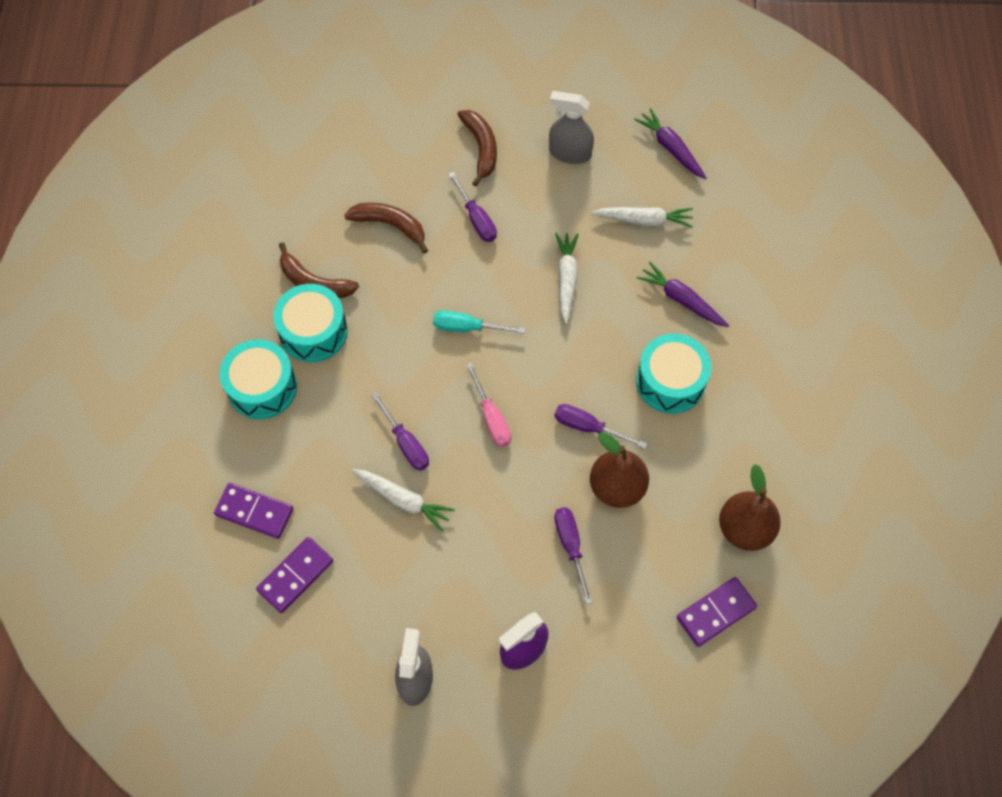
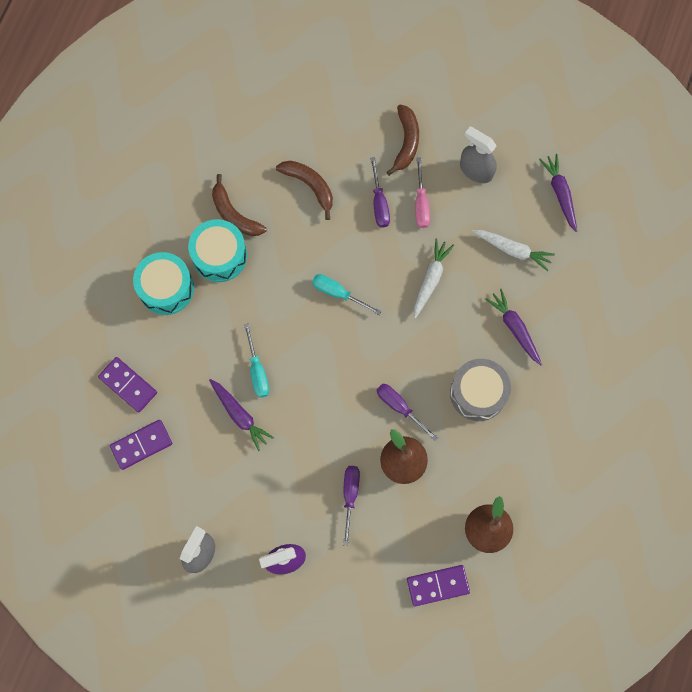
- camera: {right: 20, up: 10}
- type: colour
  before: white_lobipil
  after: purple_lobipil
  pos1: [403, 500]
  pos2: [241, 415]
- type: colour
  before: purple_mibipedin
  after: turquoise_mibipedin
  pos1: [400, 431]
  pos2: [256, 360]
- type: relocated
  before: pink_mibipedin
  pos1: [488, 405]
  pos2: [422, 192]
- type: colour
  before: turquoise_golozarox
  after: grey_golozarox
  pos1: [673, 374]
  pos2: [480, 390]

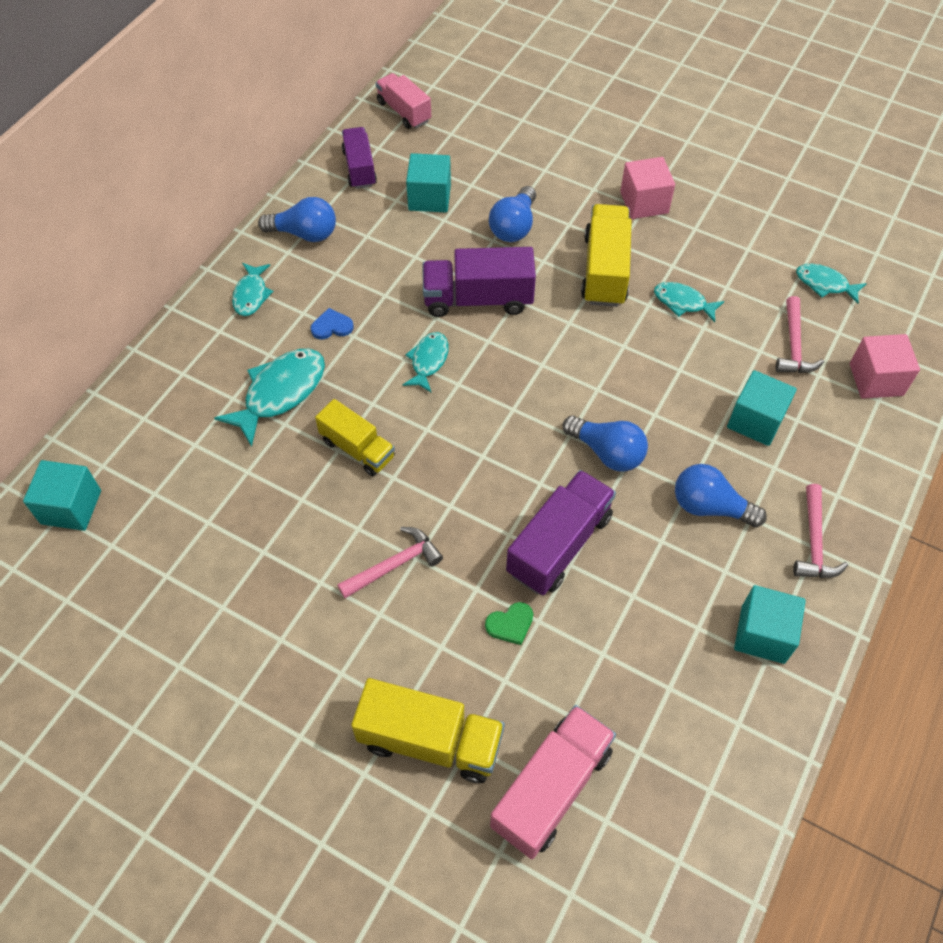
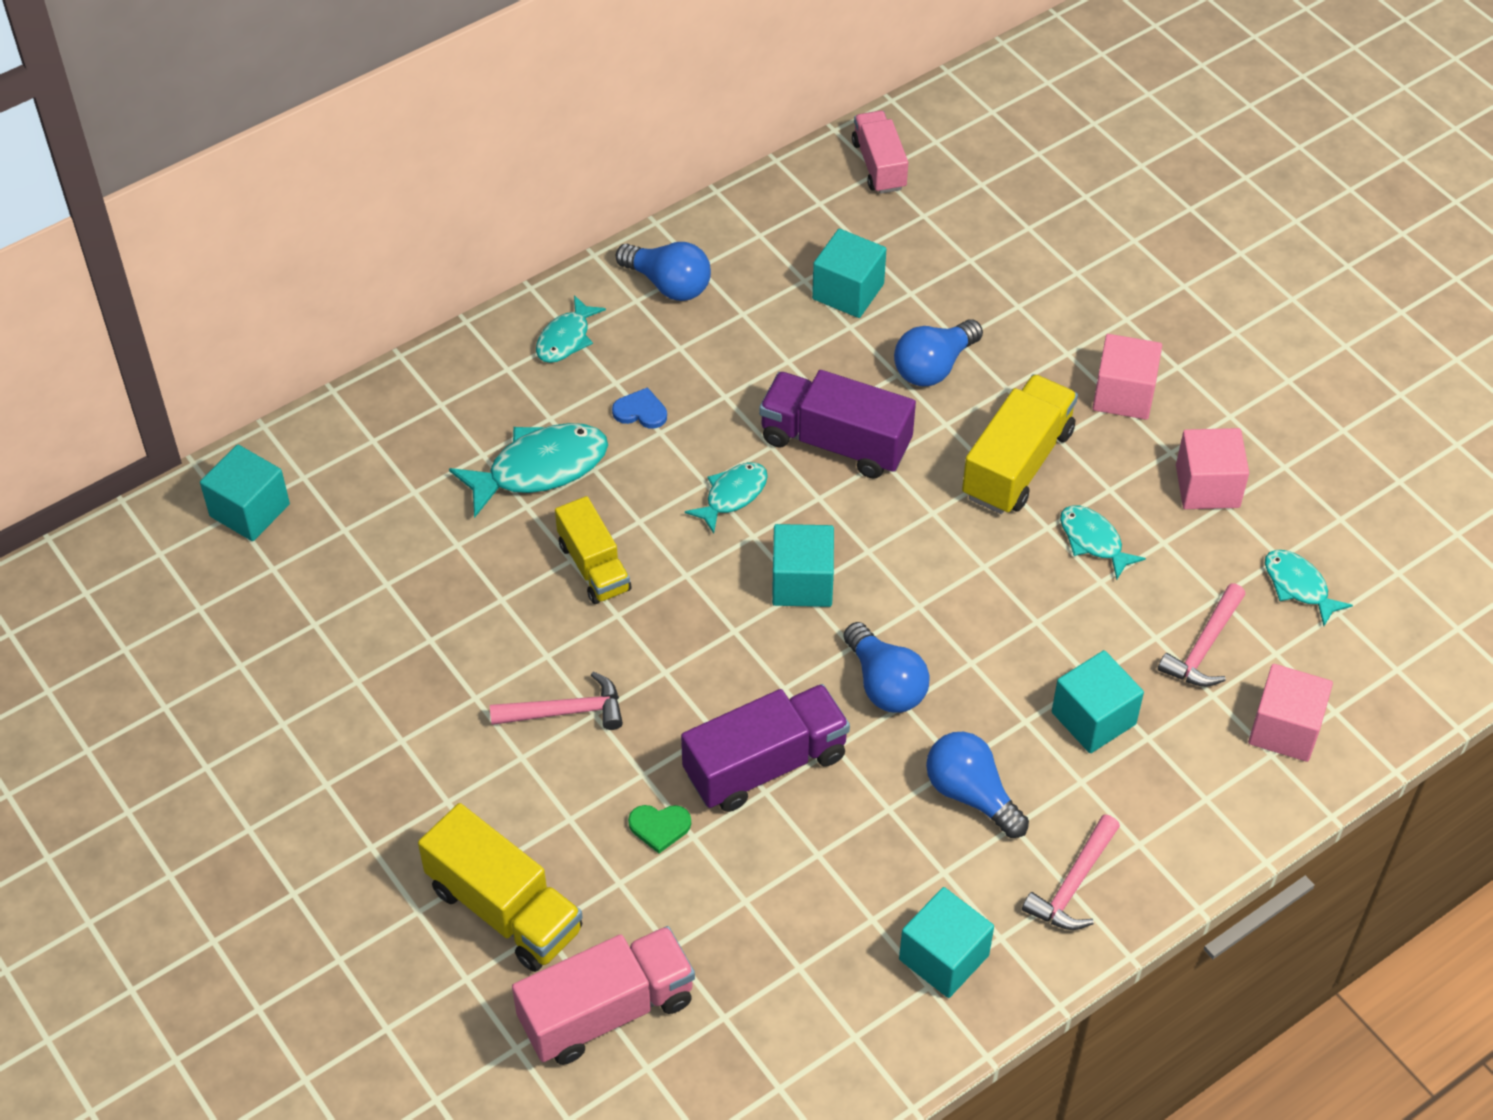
- camera: {right: 25, up: -5}
- type: appeared
  after: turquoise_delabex
  pos2: [803, 565]
- type: appeared
  after: pink_delabex
  pos2: [1212, 468]
- type: missing
  before: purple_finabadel
  pos1: [359, 158]

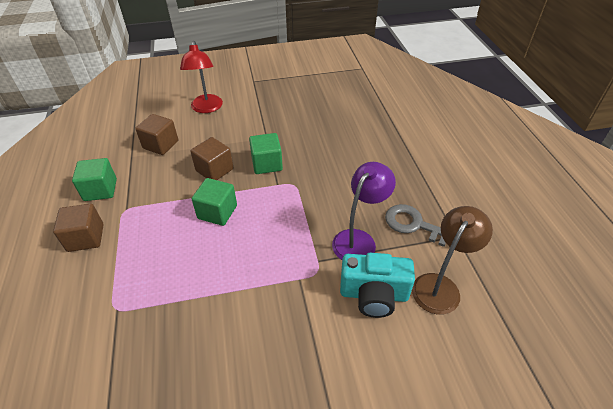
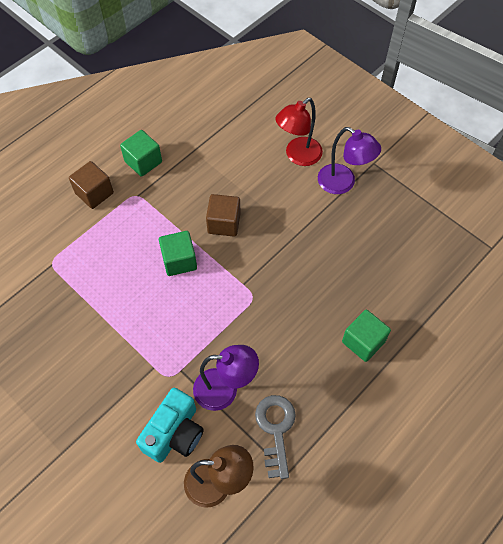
- camera: {right: 55, up: 15}
- type: spun
  before: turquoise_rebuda
  pos1: [377, 285]
  pos2: [170, 425]
  turn: -120
- type: appeared
  after: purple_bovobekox
  pos2: [349, 160]
- type: relocated
  before: green_delabex
  pos1: [266, 153]
  pos2: [366, 336]
- type: missing
  before: brown_delabex
  pos1: [156, 134]

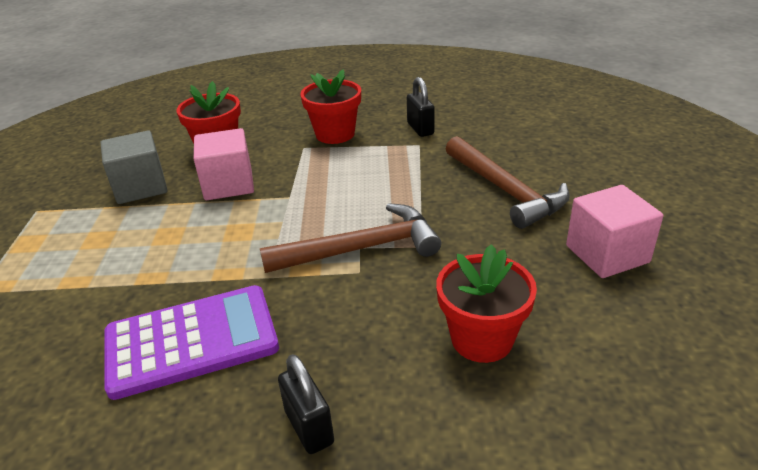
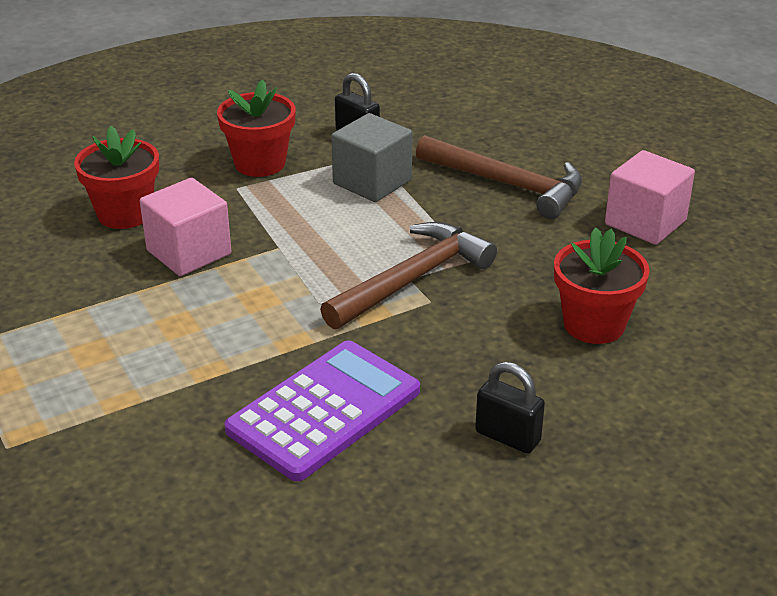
- camera: {right: -30, up: 0}
- type: relocated
  before: grey_delabex
  pos1: [133, 167]
  pos2: [371, 157]

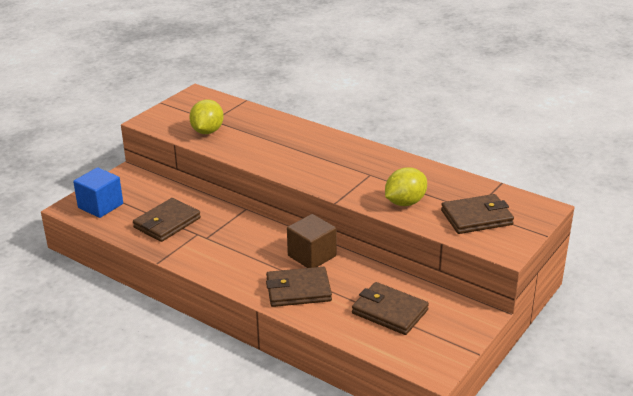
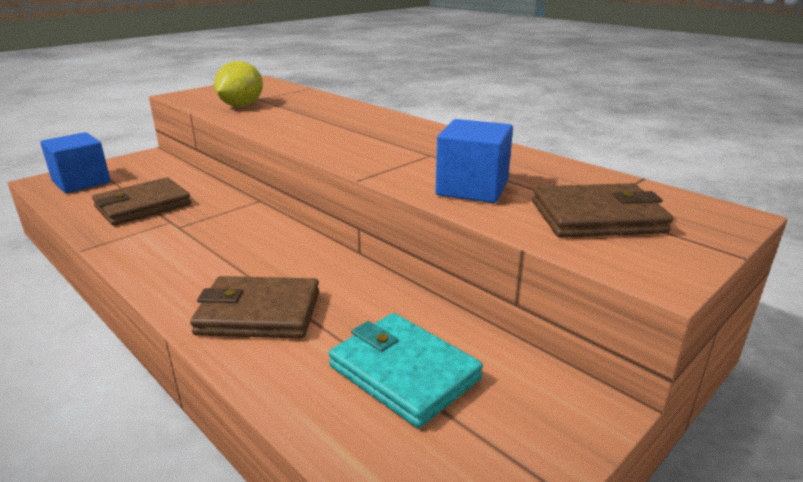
- camera: {right: 10, up: -5}
- type: colour
  before: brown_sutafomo
  after: turquoise_sutafomo
  pos1: [390, 308]
  pos2: [406, 370]
- type: exchanged
  before: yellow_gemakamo
  after: blue_delabex
  pos1: [406, 186]
  pos2: [474, 161]
- type: missing
  before: brown_delabex
  pos1: [311, 241]

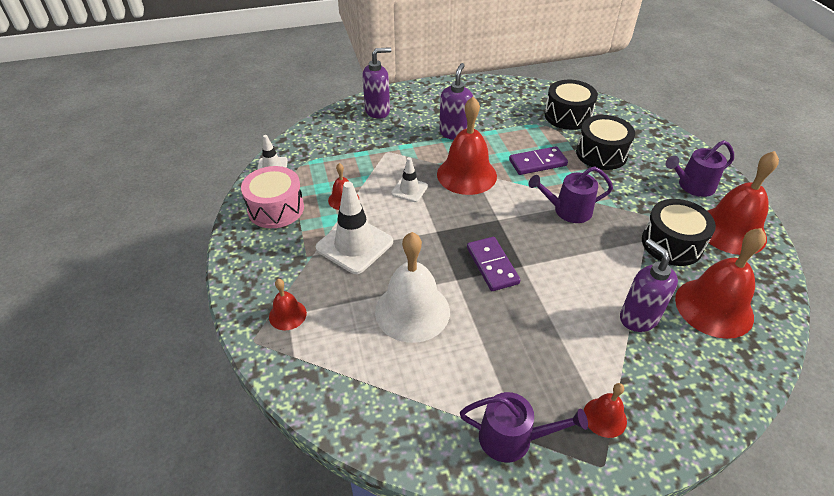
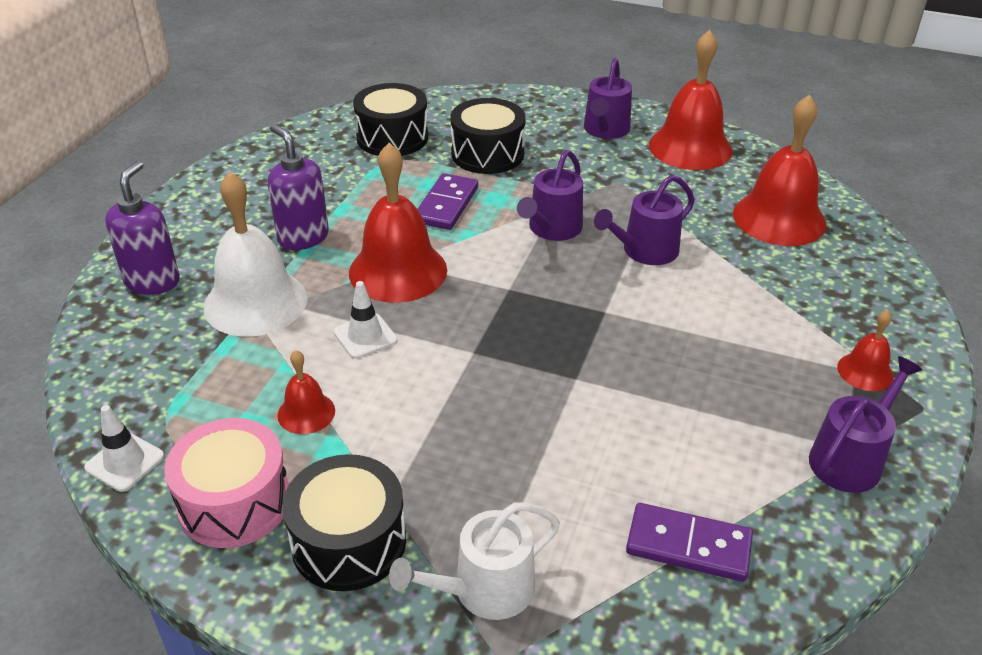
- camera: {right: -55, up: -5}
- type: relocated
  before: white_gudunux
  pos1: [412, 287]
  pos2: [255, 254]
- type: relocated
  before: black_golozarox
  pos1: [679, 232]
  pos2: [344, 522]
- type: exchanged
  before: red_gudunux
  after: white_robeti
  pos1: [288, 304]
  pos2: [474, 561]
- type: appeared
  after: purple_robeti
  pos2: [644, 220]
- type: relocated
  before: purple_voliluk
  pos1: [493, 264]
  pos2: [689, 542]
- type: missing
  before: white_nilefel
  pos1: [354, 227]
- type: missing
  before: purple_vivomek
  pos1: [649, 285]

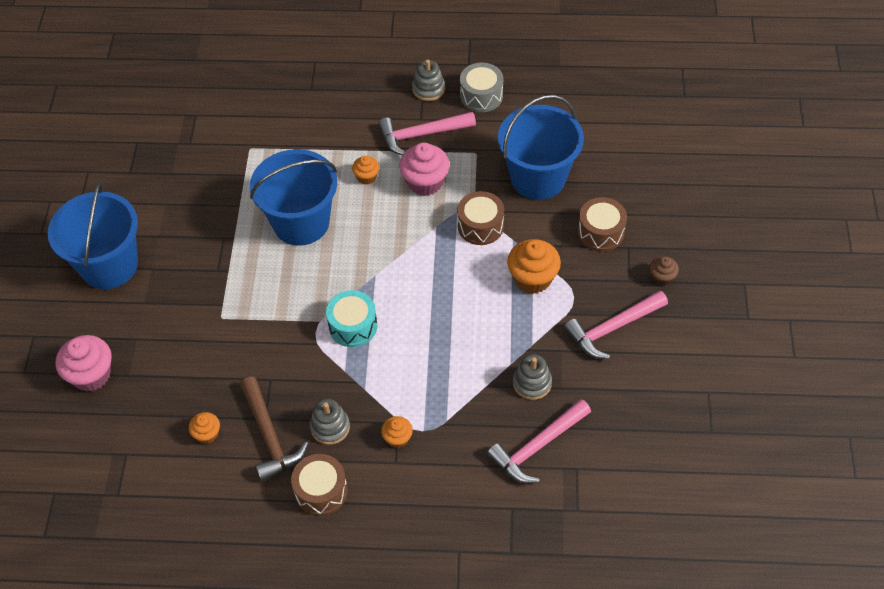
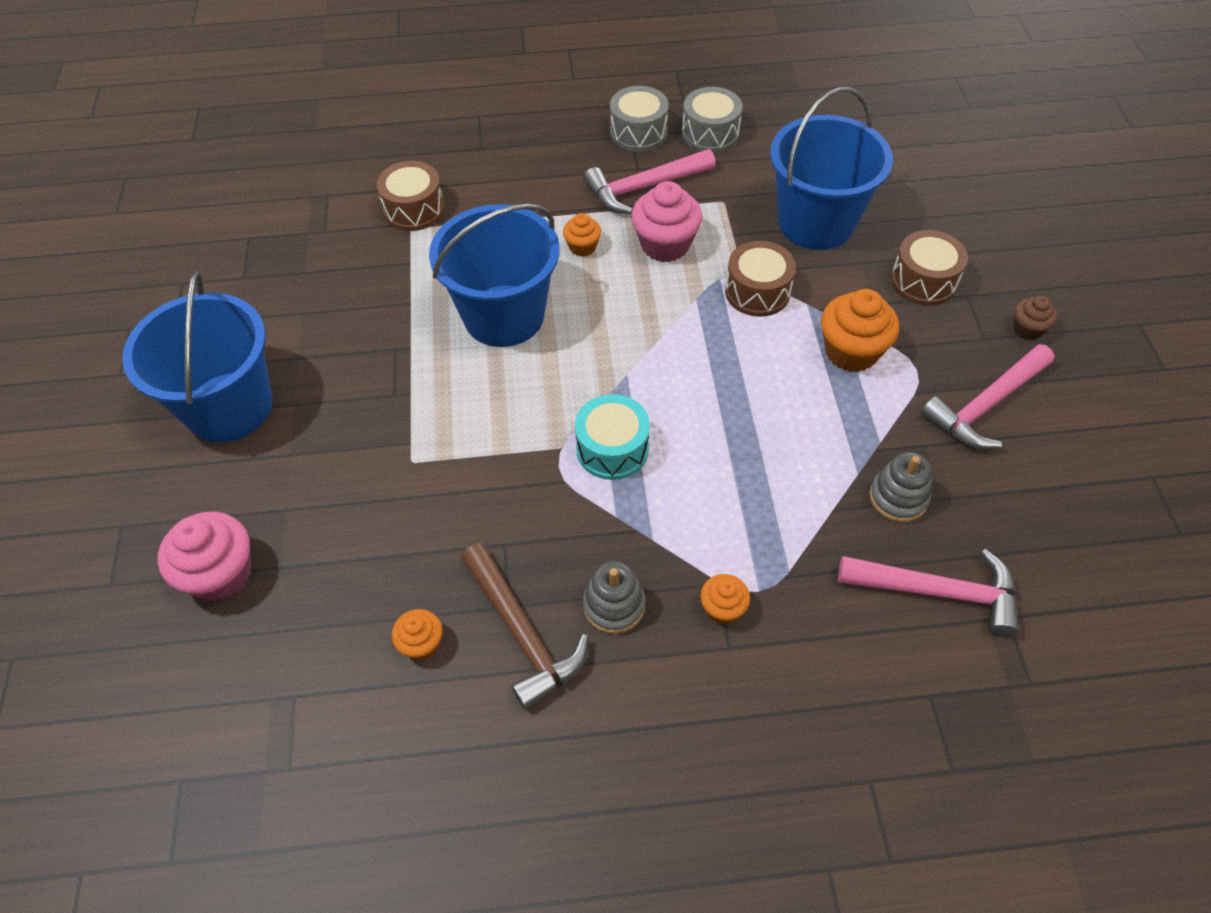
- camera: {right: -10, up: 0}
- type: relocated
  before: brown_golozarox
  pos1: [319, 485]
  pos2: [411, 196]
- type: exchanged
  before: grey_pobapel
  after: grey_golozarox
  pos1: [428, 80]
  pos2: [639, 119]
- type: spun
  before: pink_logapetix
  pos1: [539, 441]
  pos2: [928, 593]
  turn: -120

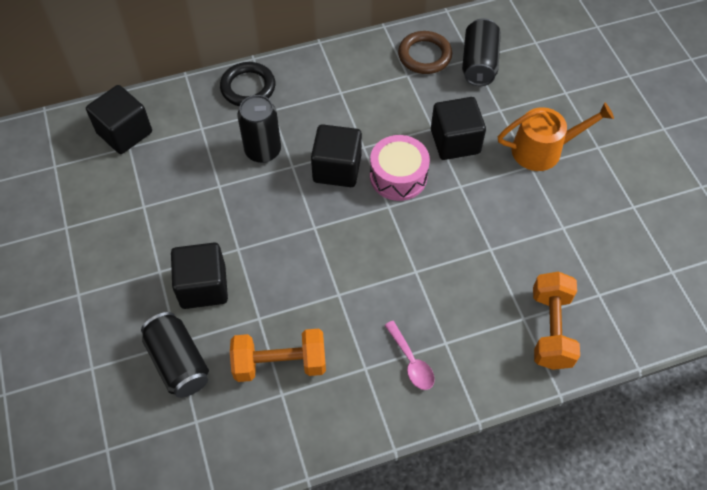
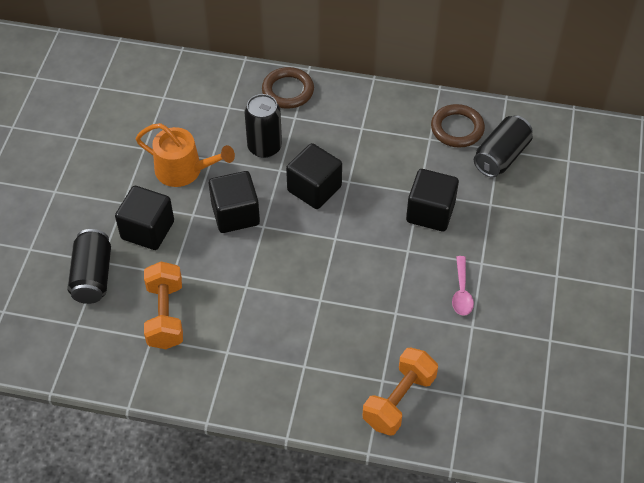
- camera: {right: 30, up: -5}
- type: relocated
  before: orange_robeti
  pos1: [556, 136]
  pos2: [185, 155]
- type: spun
  before: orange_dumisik
  pos1: [278, 355]
  pos2: [163, 305]
  turn: 60
- type: relocated
  before: black_delabex
  pos1: [119, 119]
  pos2: [234, 202]
- type: colour
  before: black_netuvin
  after: brown_netuvin
  pos1: [247, 84]
  pos2: [288, 88]
- type: relocated
  before: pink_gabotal
  pos1: [410, 355]
  pos2: [463, 286]
- type: missing
  before: pink_golozarox
  pos1: [400, 168]

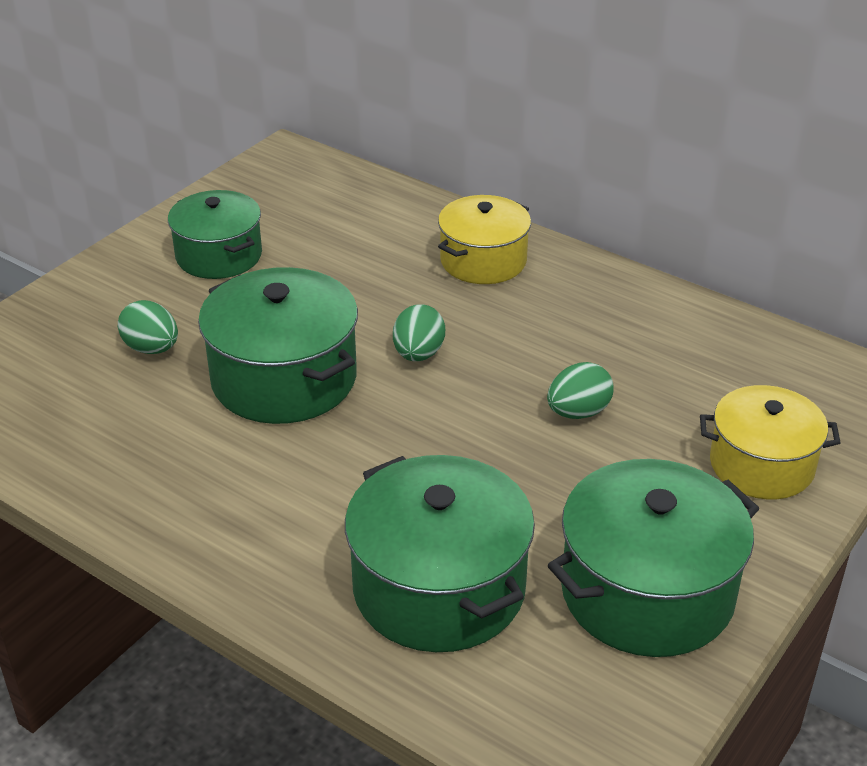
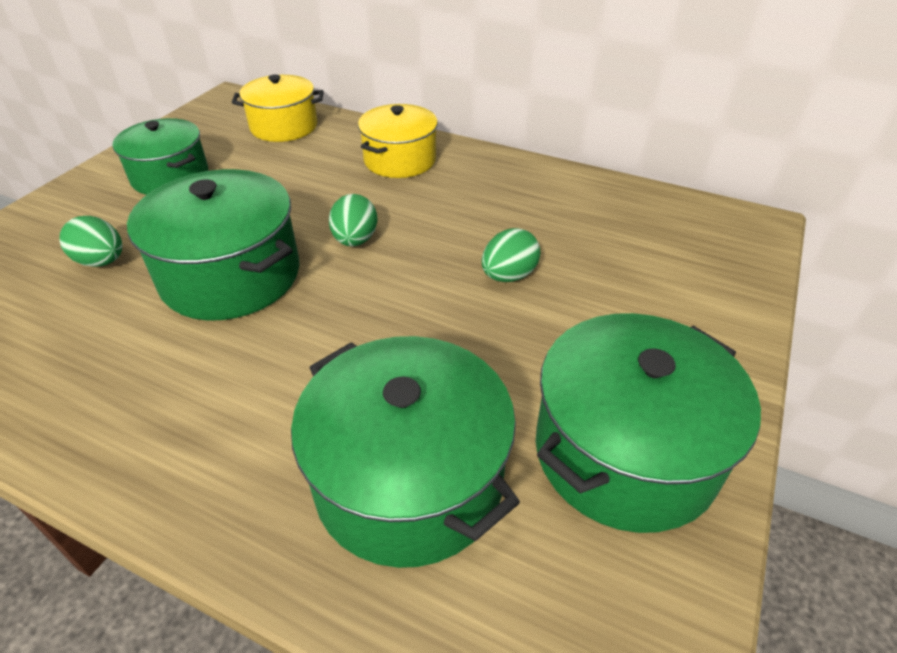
- camera: {right: -10, up: 5}
- type: relocated
  before: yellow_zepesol
  pos1: [770, 442]
  pos2: [278, 108]

